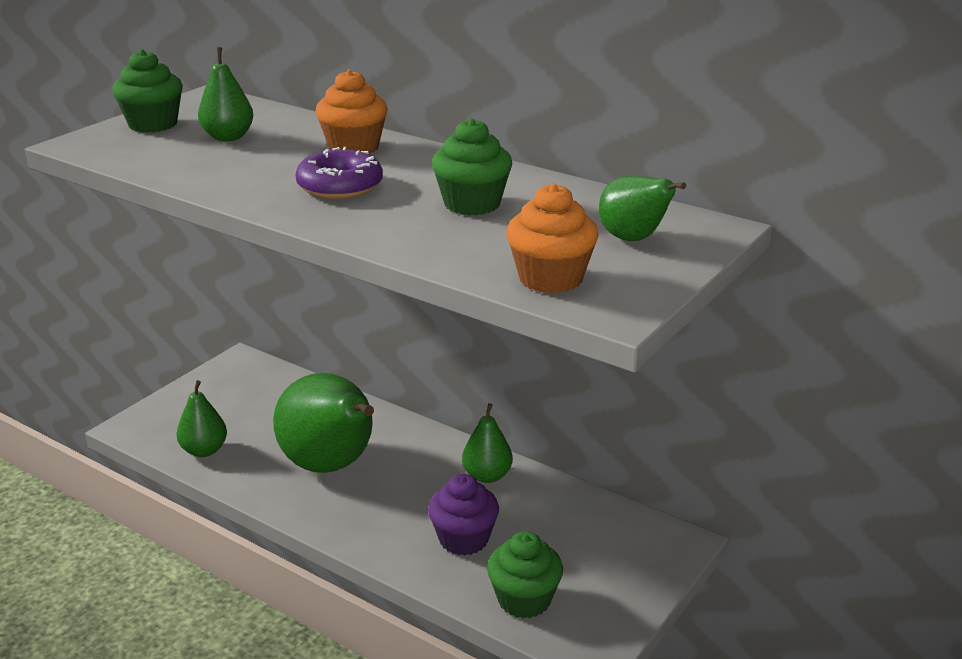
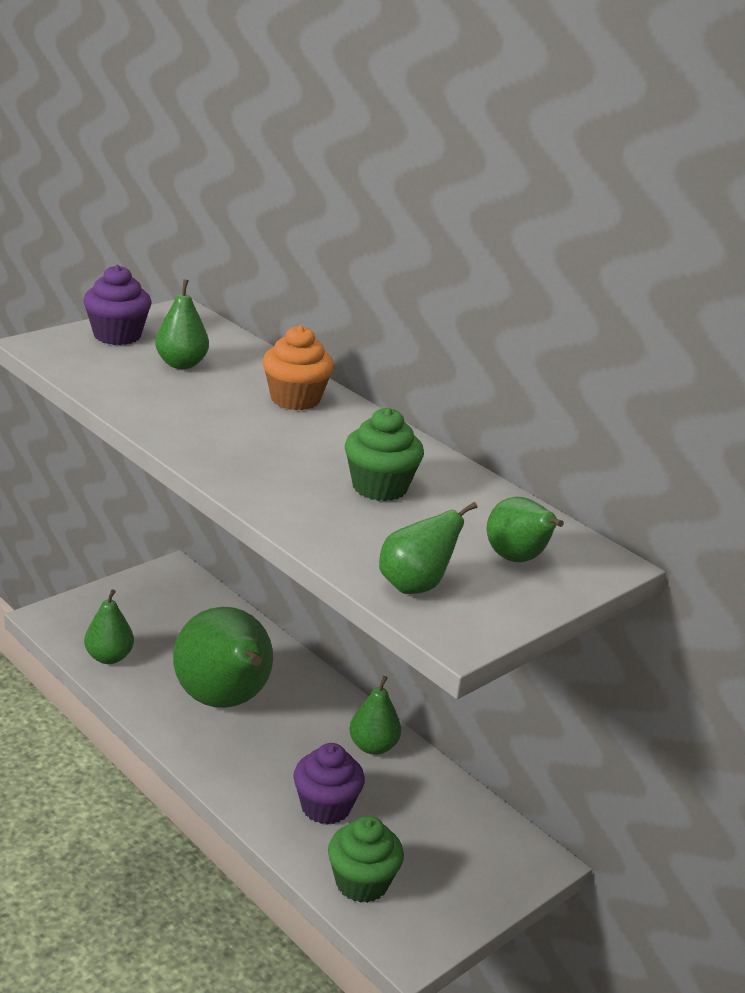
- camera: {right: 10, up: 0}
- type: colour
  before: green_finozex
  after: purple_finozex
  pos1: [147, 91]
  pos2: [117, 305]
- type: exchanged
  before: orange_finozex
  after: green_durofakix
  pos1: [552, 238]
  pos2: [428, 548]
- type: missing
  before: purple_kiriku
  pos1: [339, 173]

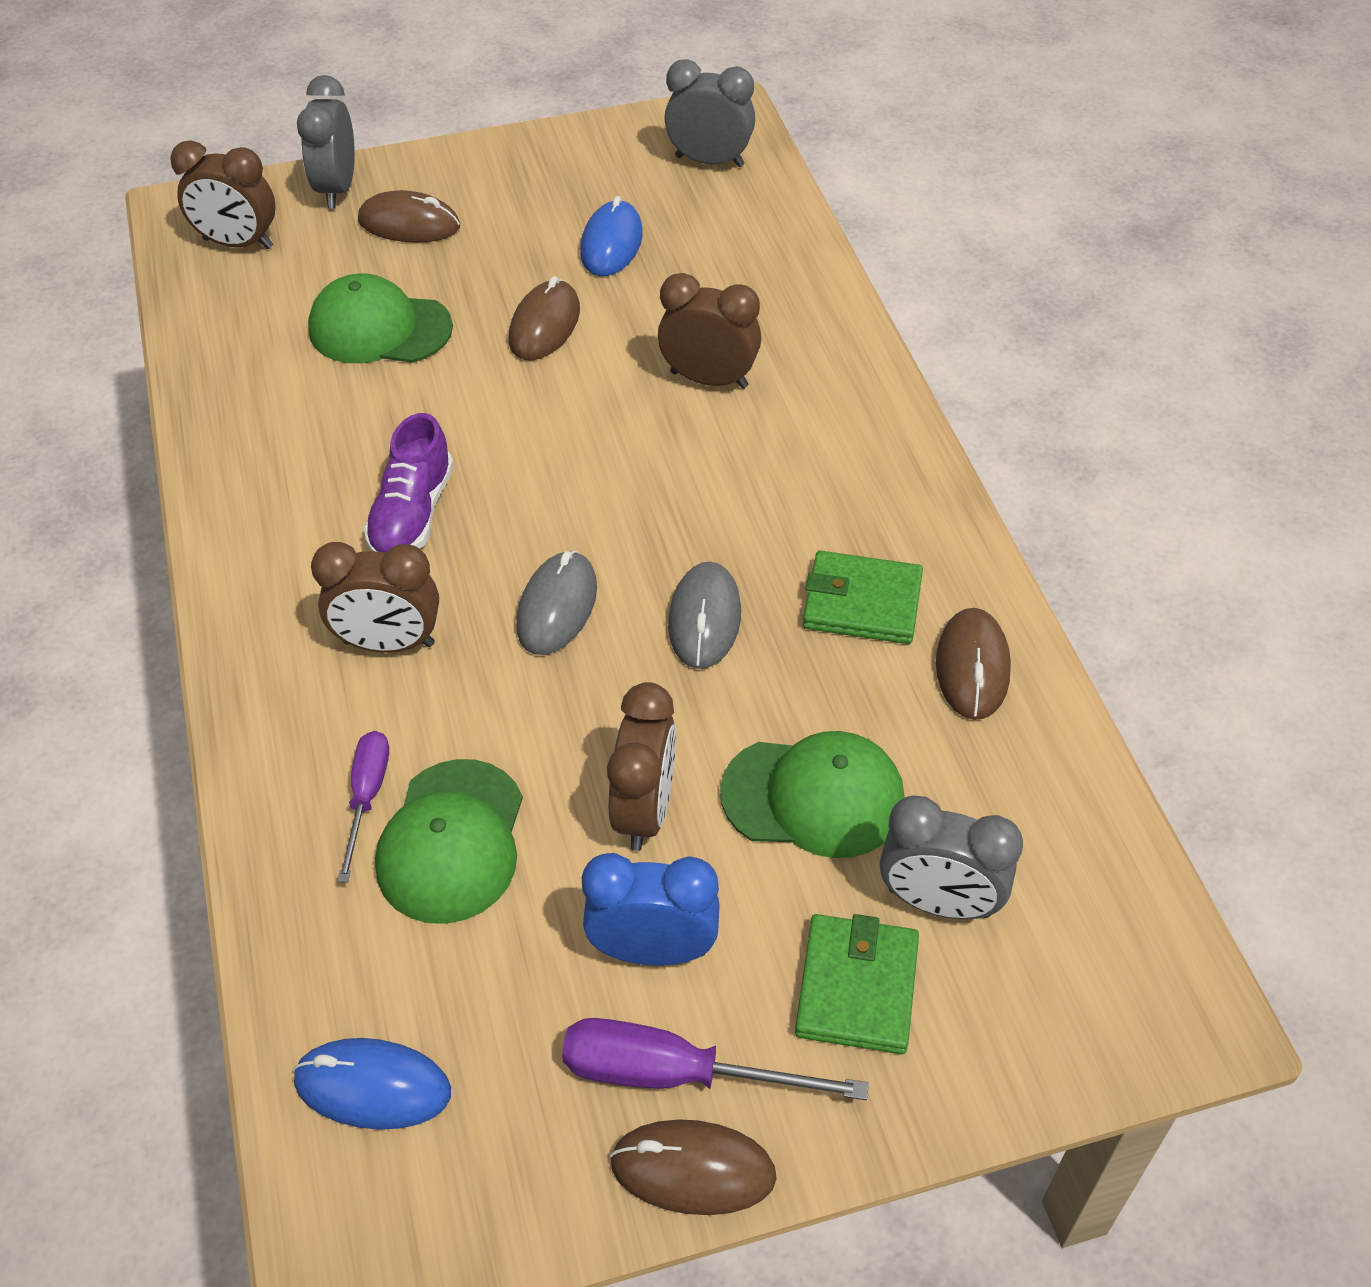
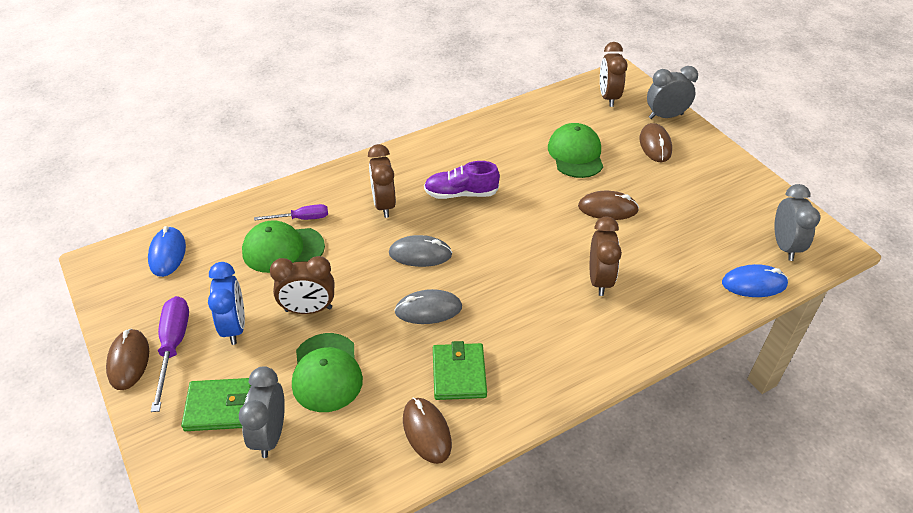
- camera: {right: 75, up: -5}
- type: spun
  before: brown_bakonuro
  pos1: [973, 664]
  pos2: [427, 430]
  turn: 75
- type: relocated
  before: blue_bakonuro
  pos1: [611, 236]
  pos2: [755, 280]

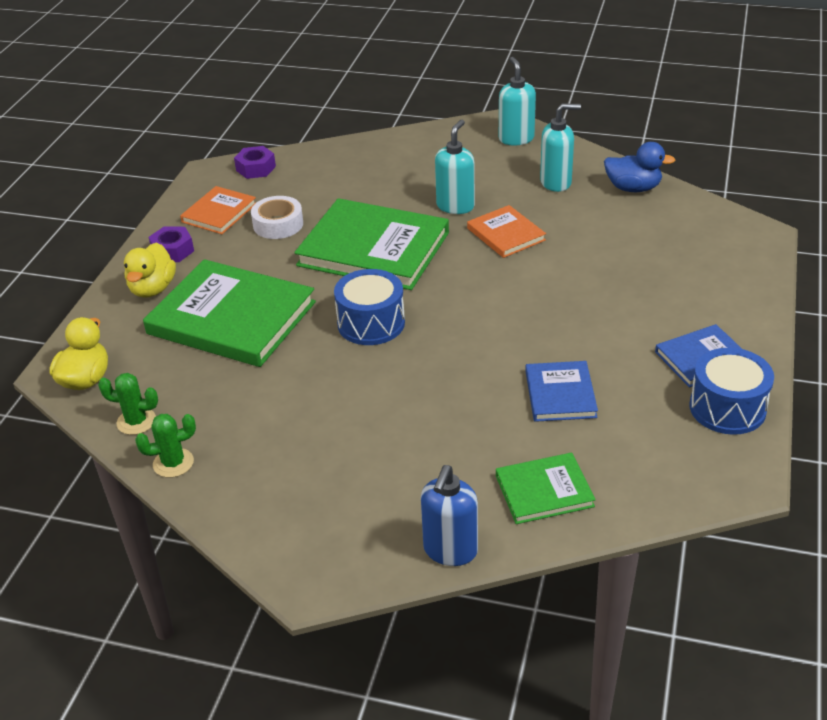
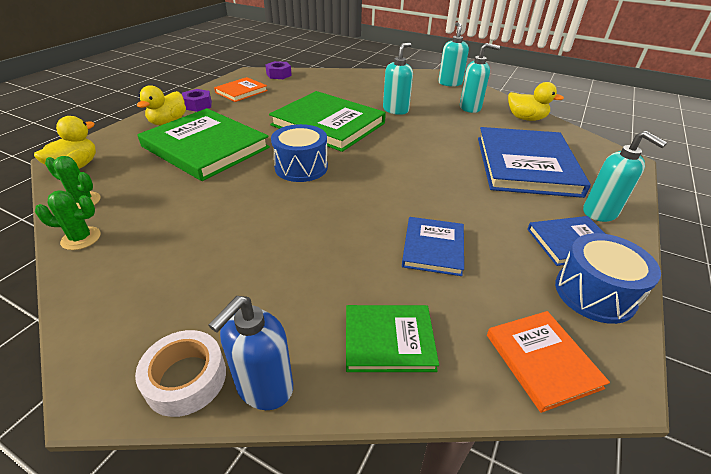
- camera: {right: 10, up: 0}
- type: relocated
  before: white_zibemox
  pos1: [277, 217]
  pos2: [180, 373]
- type: appeared
  after: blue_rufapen
  pos2: [534, 162]
- type: relocated
  before: orange_rufapen
  pos1: [506, 231]
  pos2: [548, 362]
- type: colour
  before: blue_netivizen
  after: yellow_netivizen
  pos1: [639, 167]
  pos2: [536, 101]
- type: appeared
  after: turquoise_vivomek
  pos2: [625, 176]

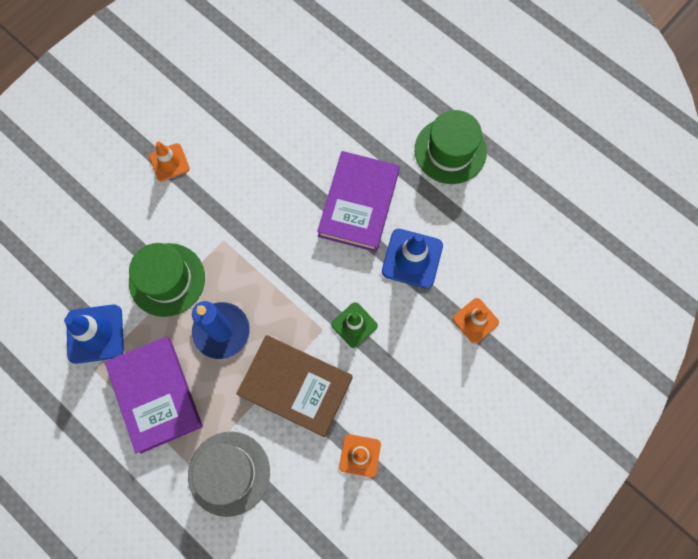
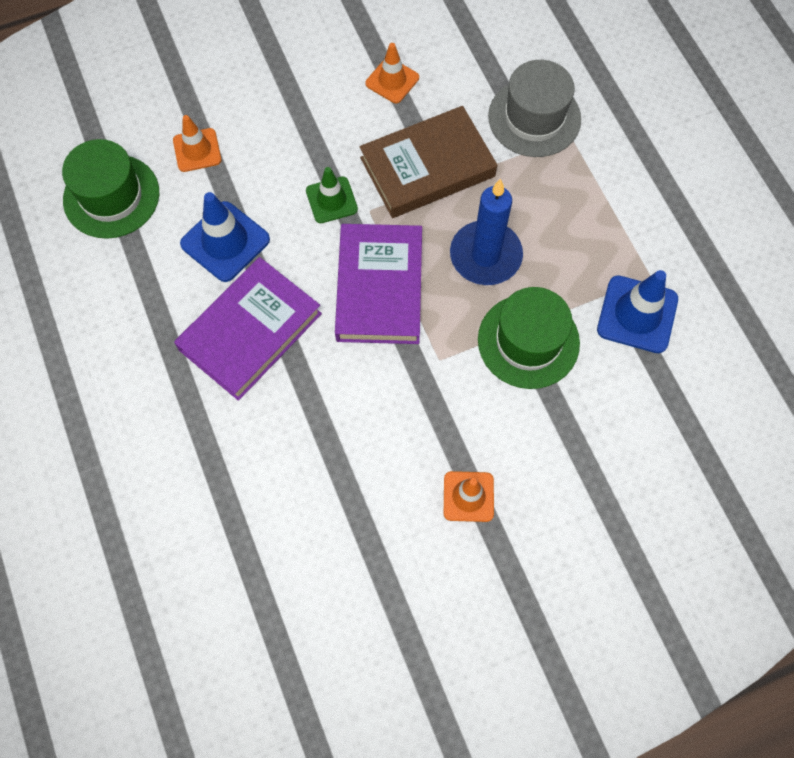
- camera: {right: -155, up: -5}
- type: relocated
  before: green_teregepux
  pos1: [451, 147]
  pos2: [110, 189]
- type: relocated
  before: purple_rufapen
  pos1: [153, 395]
  pos2: [378, 284]
- type: spun
  before: brown_rufapen
  pos1: [294, 386]
  pos2: [428, 162]
  turn: -75

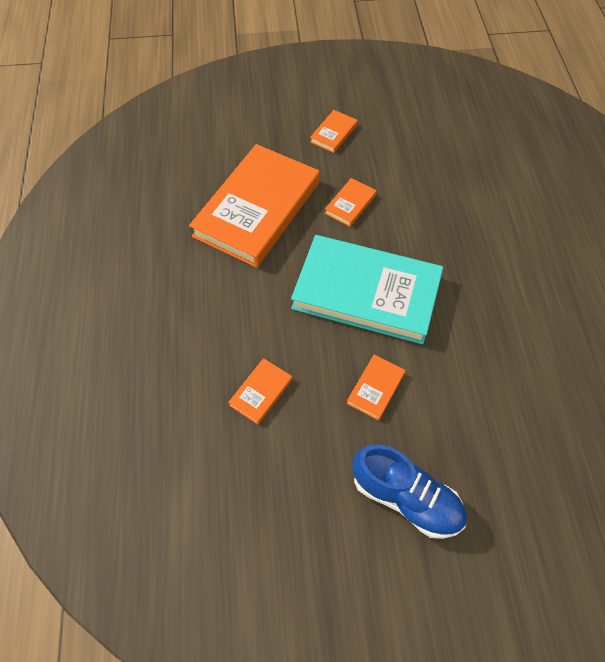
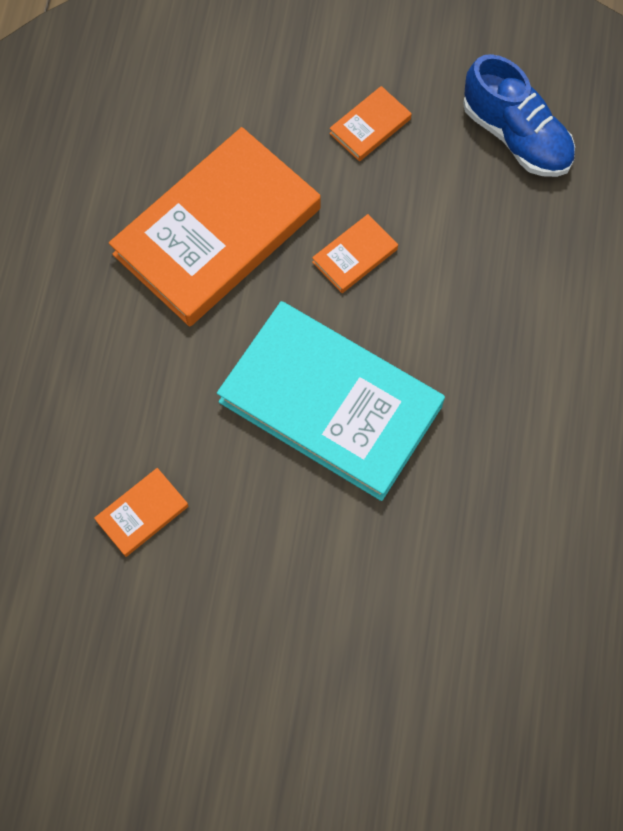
- camera: {right: 15, up: 10}
- type: relocated
  before: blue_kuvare
  pos1: [409, 491]
  pos2: [519, 115]
- type: missing
  before: orange_rufapen
  pos1: [376, 388]

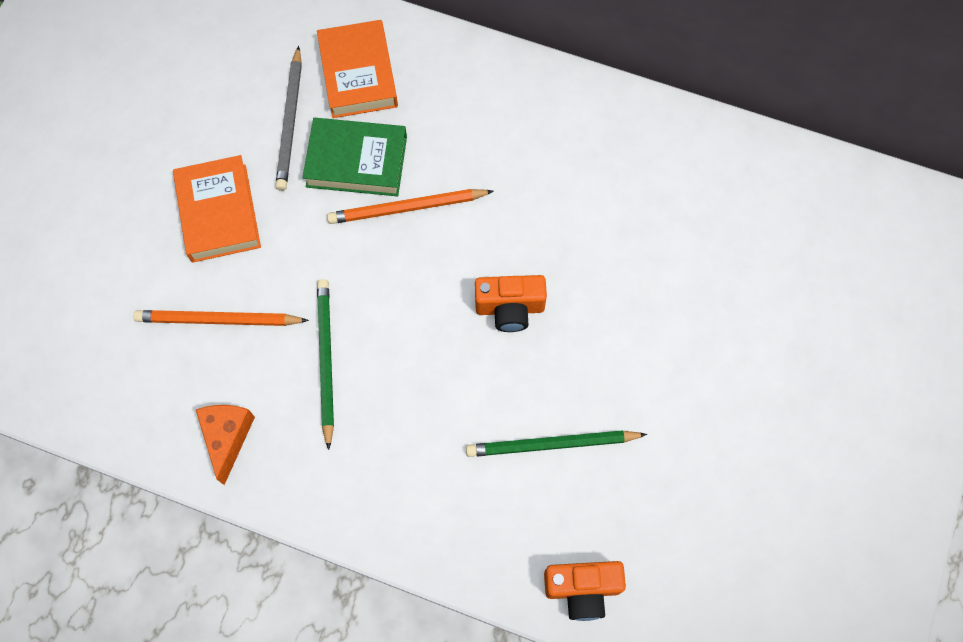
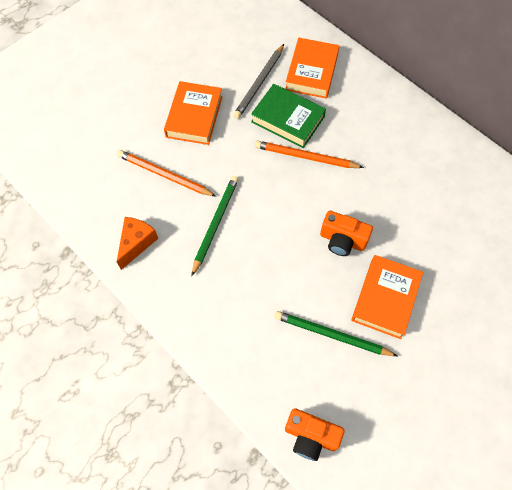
- camera: {right: 25, up: -5}
- type: appeared
  after: orange_rufapen
  pos2: [387, 297]

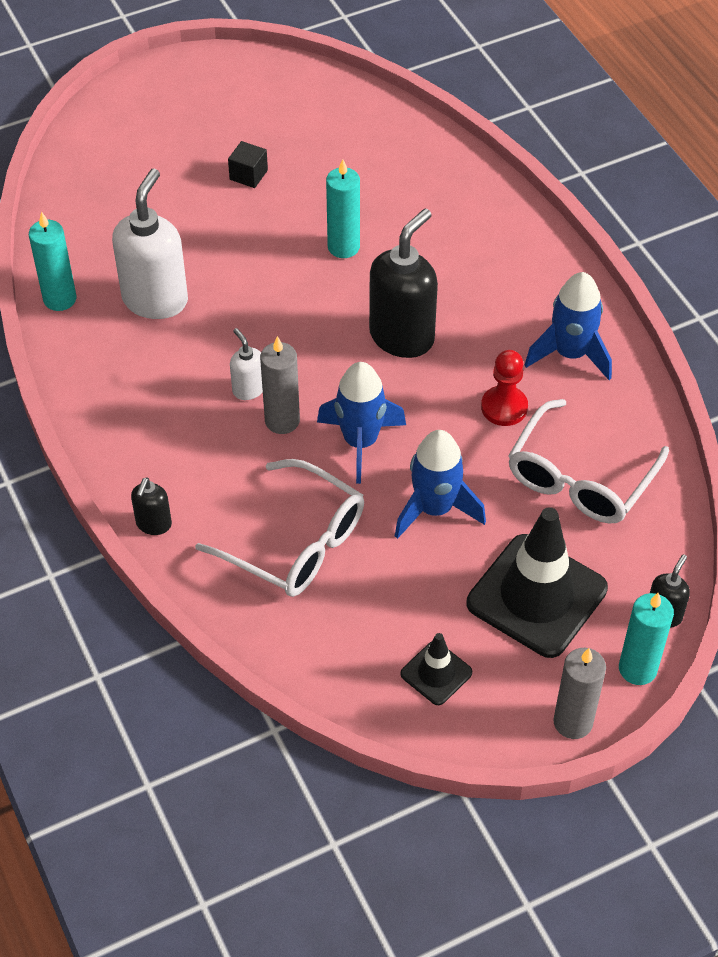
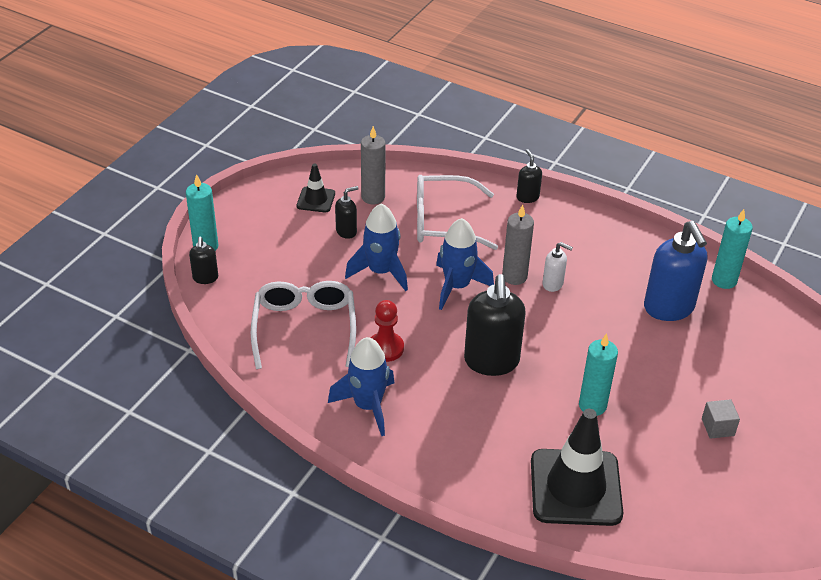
- camera: {right: 145, up: -10}
- type: appeared
  after: black_vivomek
  pos2: [347, 212]
- type: relocated
  before: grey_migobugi
  pos1: [579, 693]
  pos2: [373, 165]
- type: relocated
  before: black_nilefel
  pos1: [537, 582]
  pos2: [577, 467]
- type: colour
  before: white_vivomek
  after: blue_vivomek
  pos1: [150, 244]
  pos2: [675, 271]
- type: colour
  before: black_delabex
  after: grey_delabex
  pos1: [248, 164]
  pos2: [721, 419]

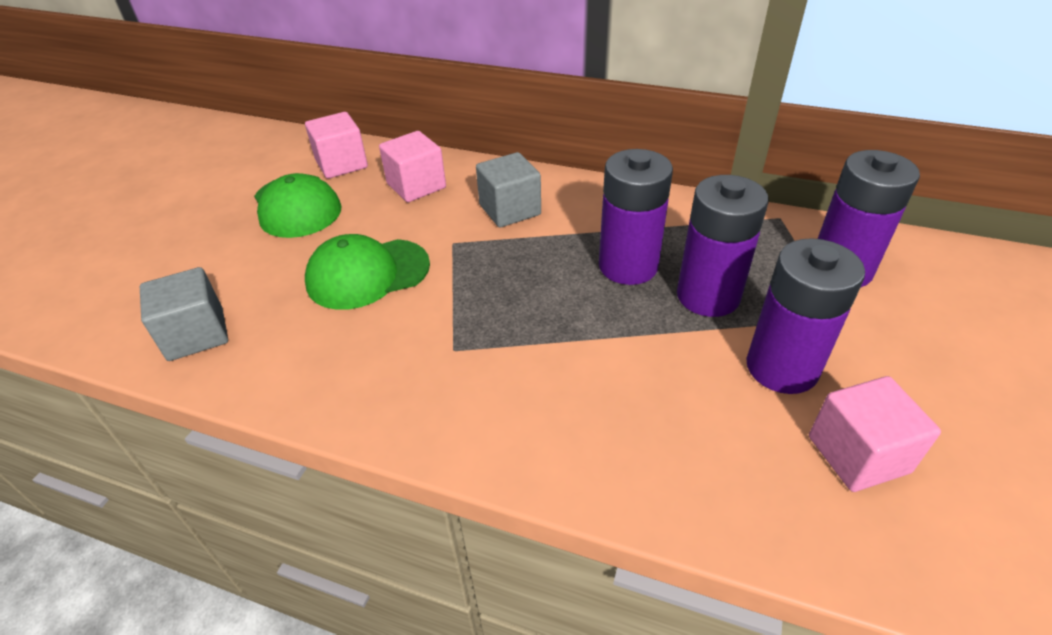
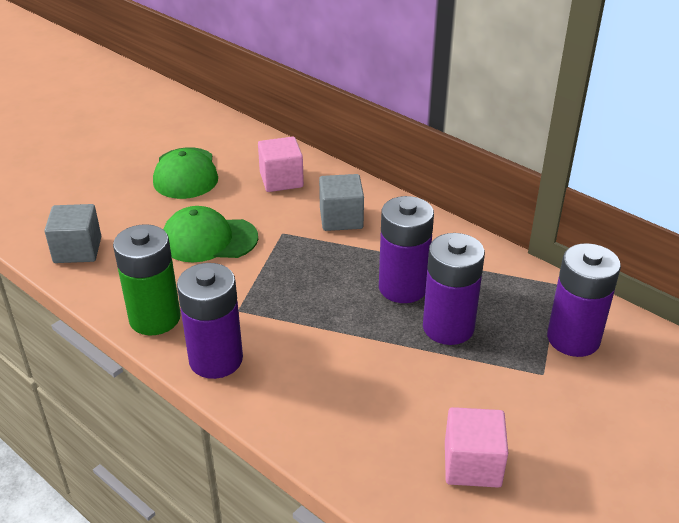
- camera: {right: 20, up: -5}
- type: appeared
  after: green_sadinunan
  pos2: [147, 279]
- type: relocated
  before: purple_sadinunan
  pos1: [805, 316]
  pos2: [210, 321]
- type: missing
  before: pink_delabex
  pos1: [336, 145]

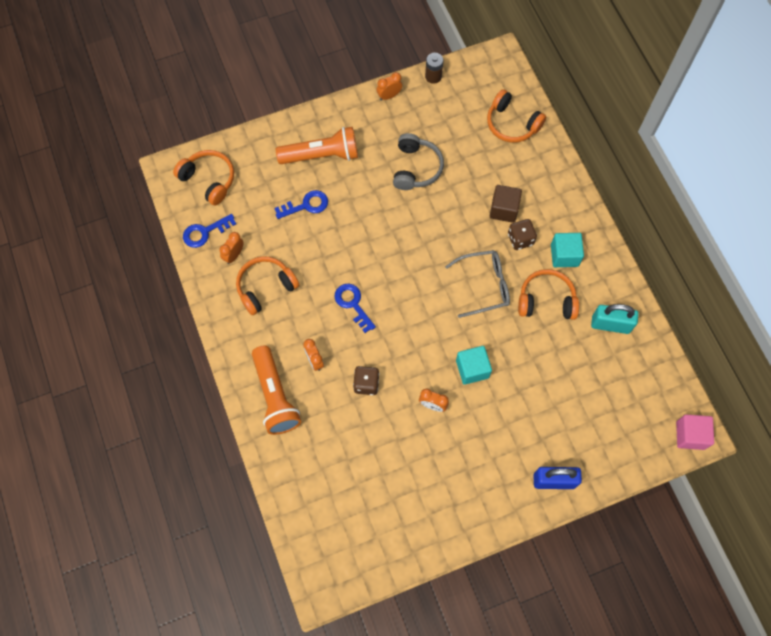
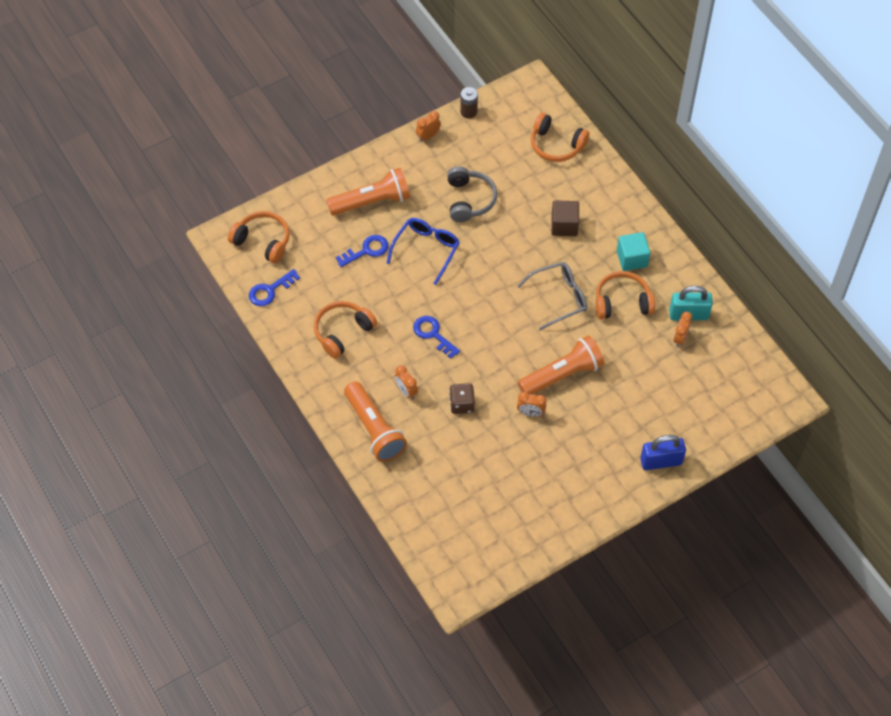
- camera: {right: -10, up: -10}
- type: appeared
  after: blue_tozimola
  pos2: [423, 251]
- type: exchanged
  before: turquoise_delabex
  after: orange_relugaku
  pos1: [474, 365]
  pos2: [561, 365]
- type: relocated
  before: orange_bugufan
  pos1: [231, 248]
  pos2: [682, 329]
- type: missing
  before: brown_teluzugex
  pos1: [522, 234]
- type: missing
  before: pink_delabex
  pos1: [695, 432]

